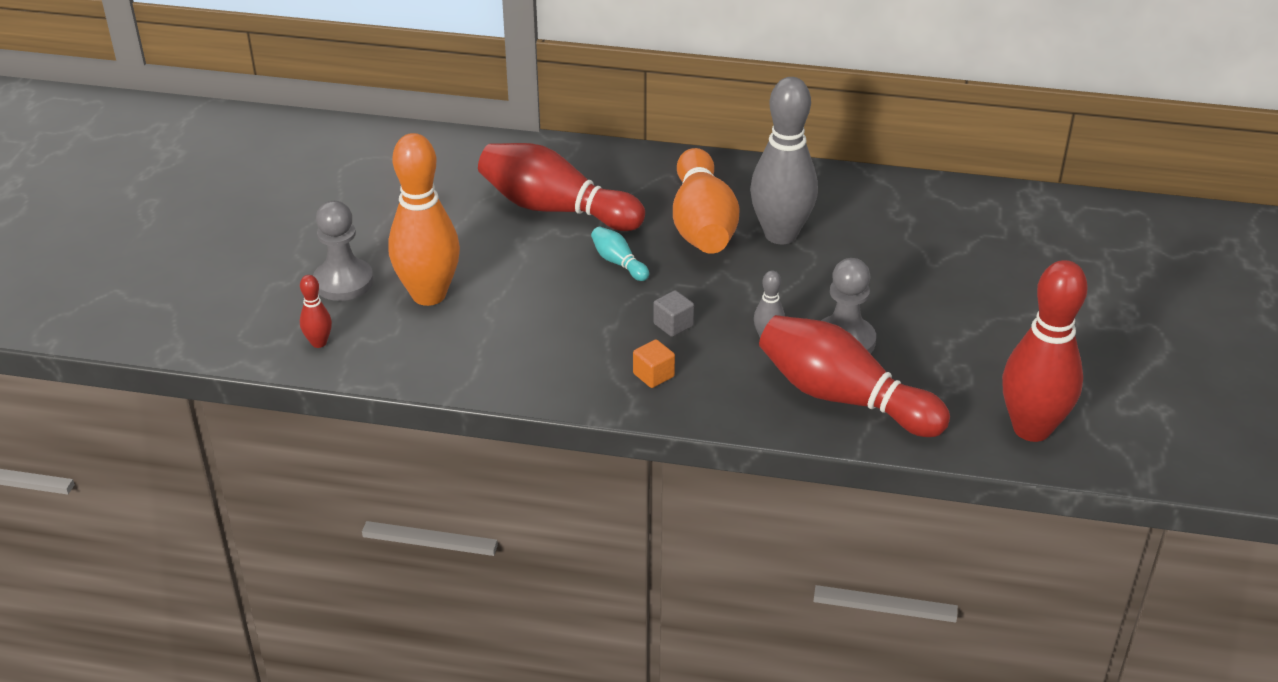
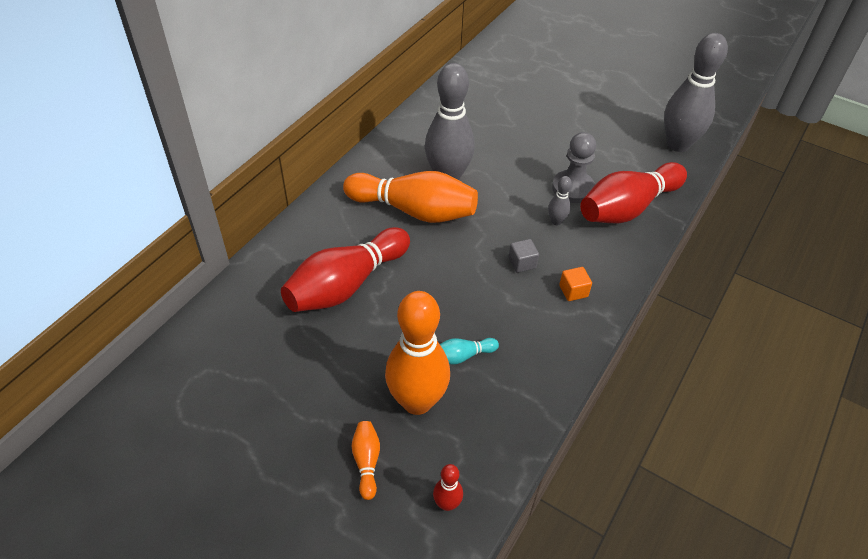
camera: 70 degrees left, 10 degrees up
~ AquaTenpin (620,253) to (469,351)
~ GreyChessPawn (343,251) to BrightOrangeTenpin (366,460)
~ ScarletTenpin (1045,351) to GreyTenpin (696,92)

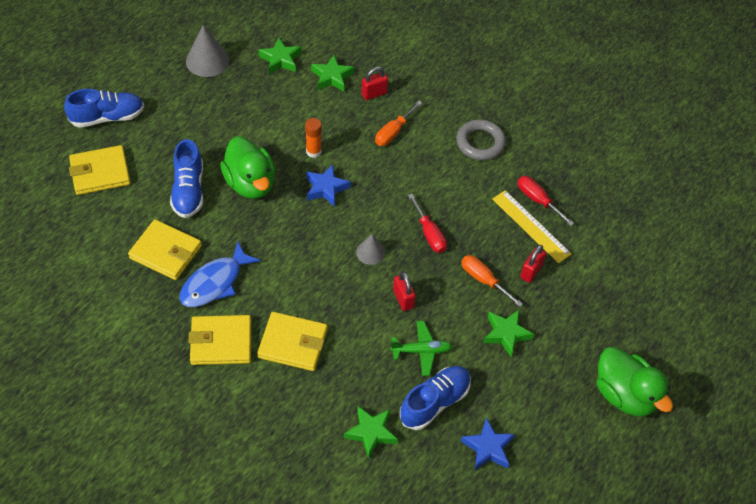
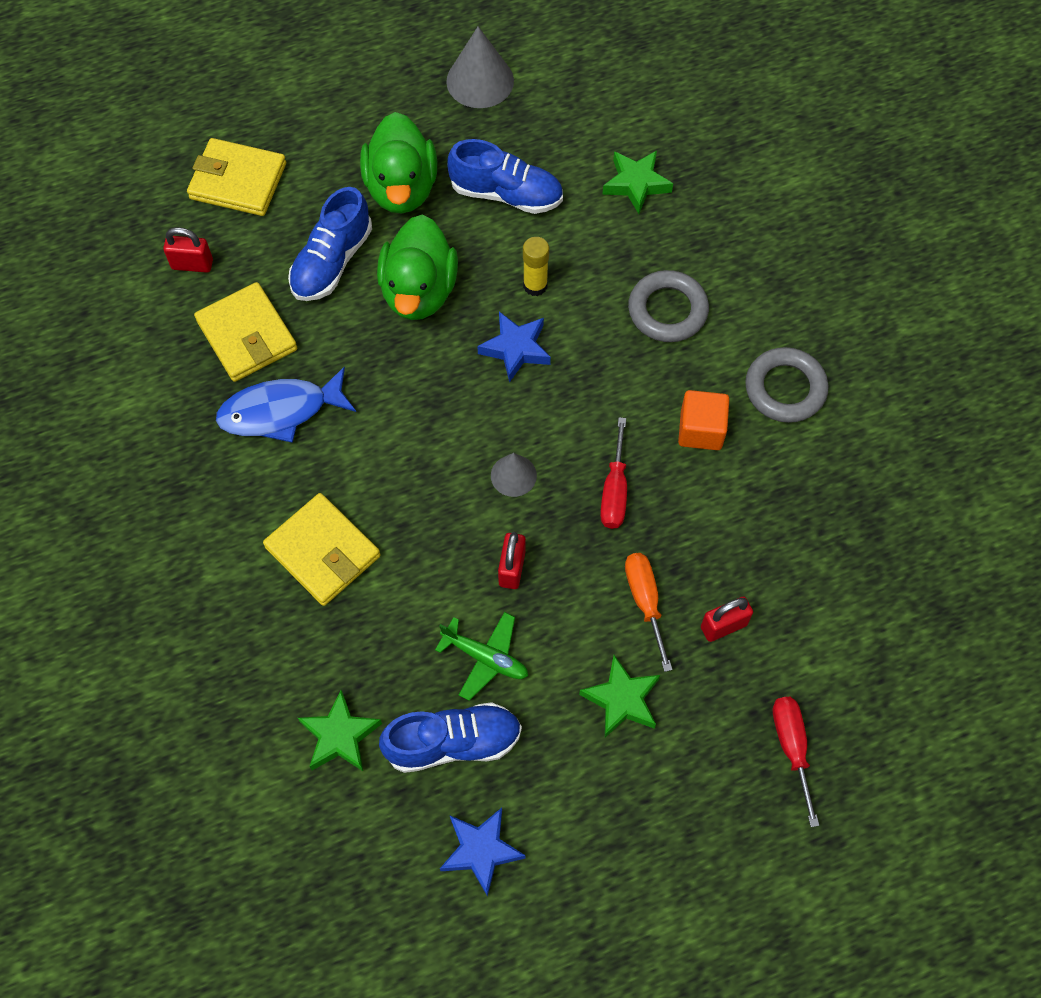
camera: 35 degrees right, 10 degrees up
- GoldenCardWallet (219,340)
- GreenFivePointedStar (279,55)
- GoldenRuler (532,226)
+ BrightOrangeBlock (703,420)
~ CobaltLaceUpShoe (104,108) to (505,176)
~ ScarletSmallLock (374,83) to (188,250)
~ ScarletScrewdriver (546,201) to (796,762)
~ GreenDuck (634,381) to (398,163)
~ BrightOrangeScrewdriver (398,123) to GreyRing (668,306)
~ BrightOrangeStickOfGlue (313,138) to GoldenStickOfGlue (536,266)

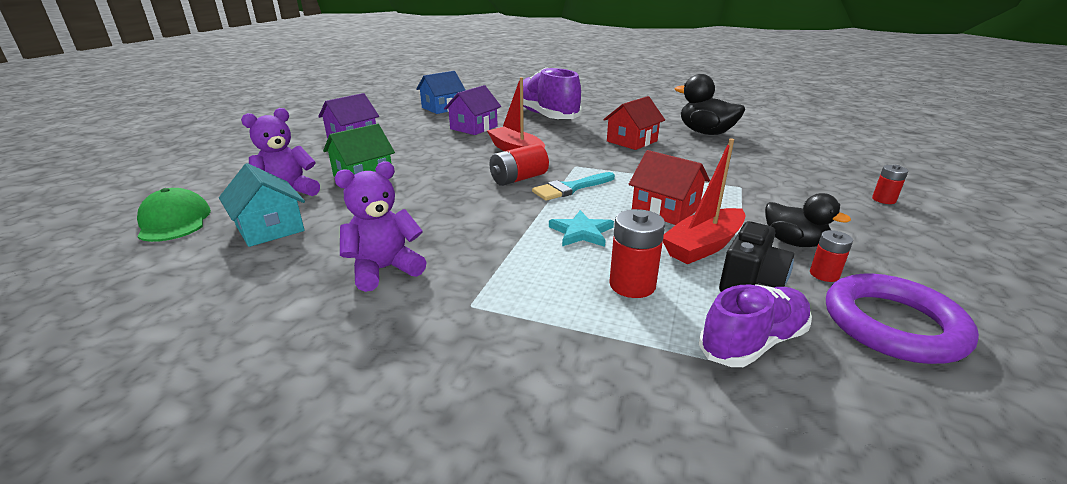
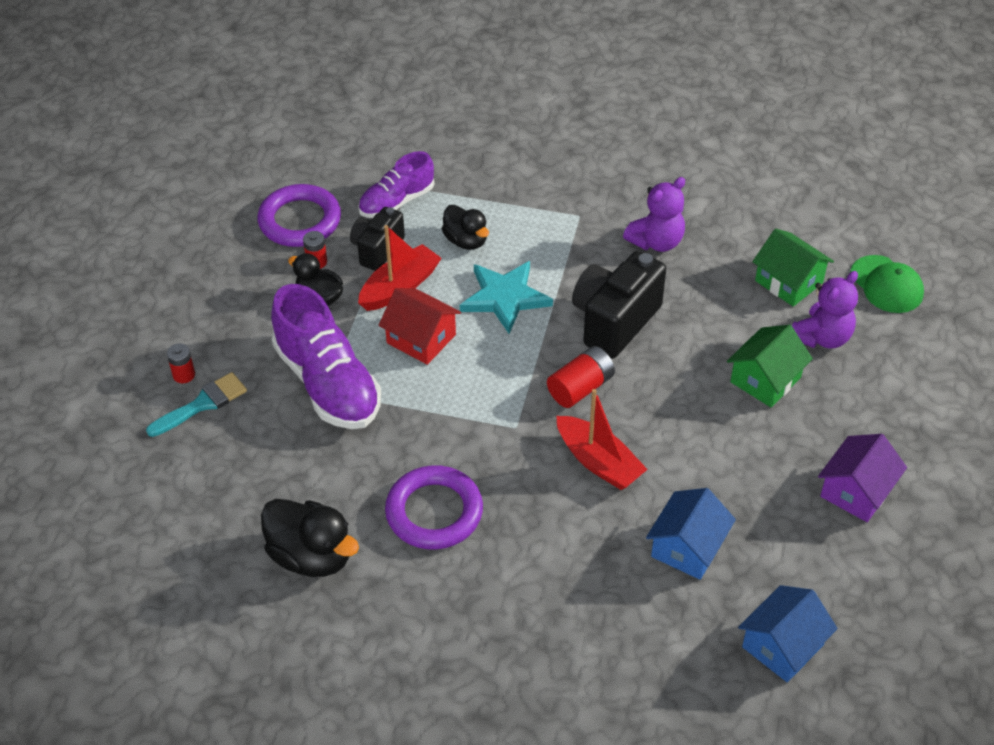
camera: 175 degrees right, 20 degrees up
+ JetBlackCamera (619,305)
~ RoyalPurpleLaceUpShoe (552,93) to (326,356)
~ AquaBrush (573,186) to (196,404)
~ ScarletCottage (634,123) to RoyalPurpleRing (434,507)
~ ScarletAaBattery (637,253) to JetBlackDuck (465,227)
~ AquaCottage (262,205) to GreenCottage (793,267)
~ RoyalPurpleCottage (472,110) to CobaltCottage (691,534)
~ AquaFivePointedStar (581,228) = (506,297) x1.55

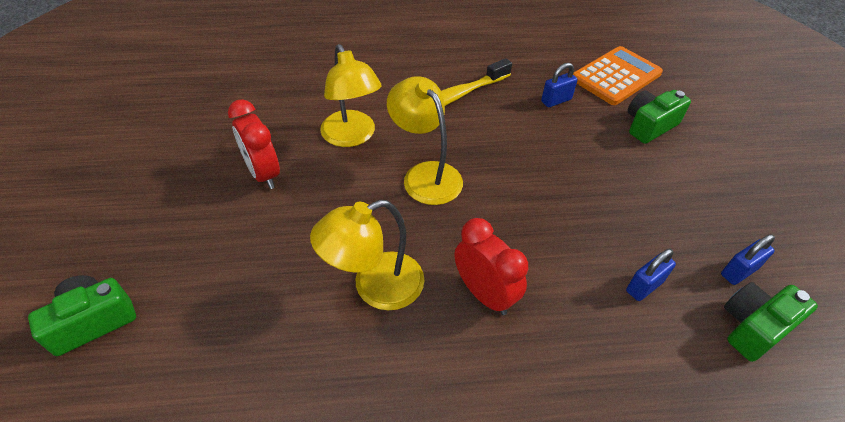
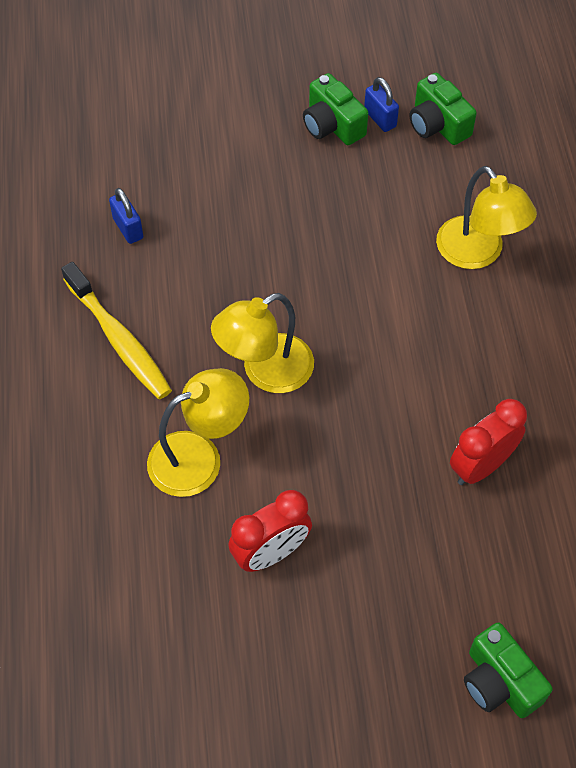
camera: 90 degrees left, 10 degrees up
- BrightOrangeAddingMachine (618,75)
- CobaltSmallLock (651,275)
~ GoldenLamp (367,255) to (486,217)
~ ScarletClock (491,266) to (488,442)
~ GreenCamera (659,117) to (335,109)

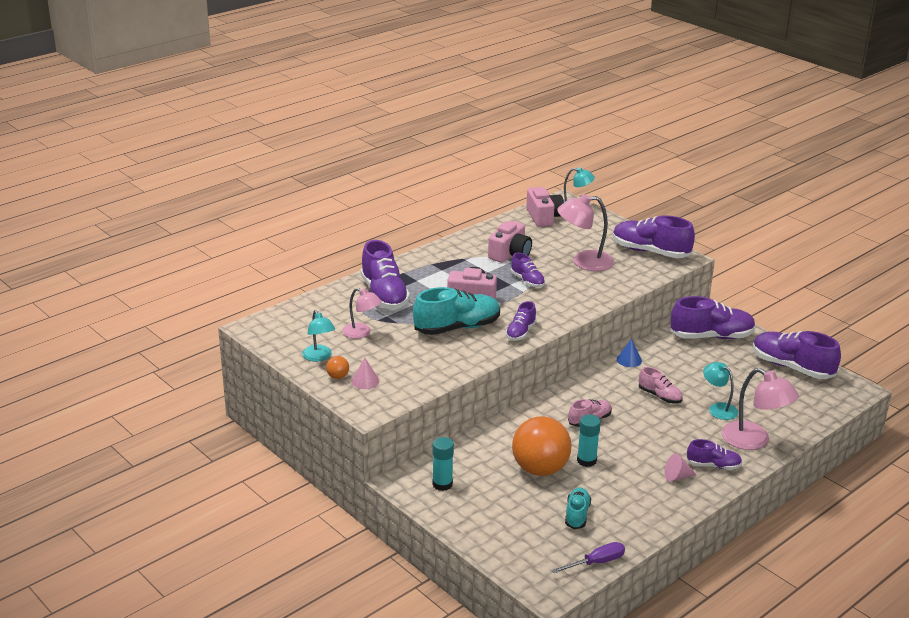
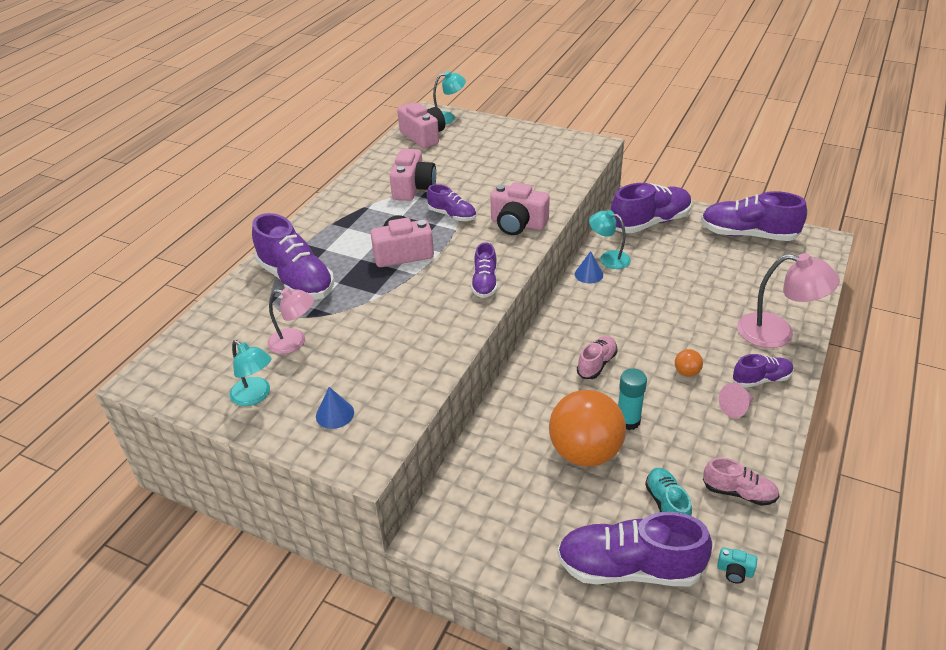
camera: 20 degrees left, 10 degrees up
- AquaLaceUpShoe (456,311)
- AquaStickOfGlue (443,464)
- RosyLamp (585,232)
+ RosyCamera (520,208)
~ BrightOrangeSphere (337,367) to (689,363)
~ RoyalPurpleLaceUpShoe (654,237) to (634,549)
~ RosyLaceUpShoe (661,385) to (741,482)
~ AquaLamp (720,391) to (610,239)
~ RoyalPurpleScrewdriver (588,557) to AquaCamera (737,565)
~ RosyConeShape (365,373) to CobaltConeShape (335,408)

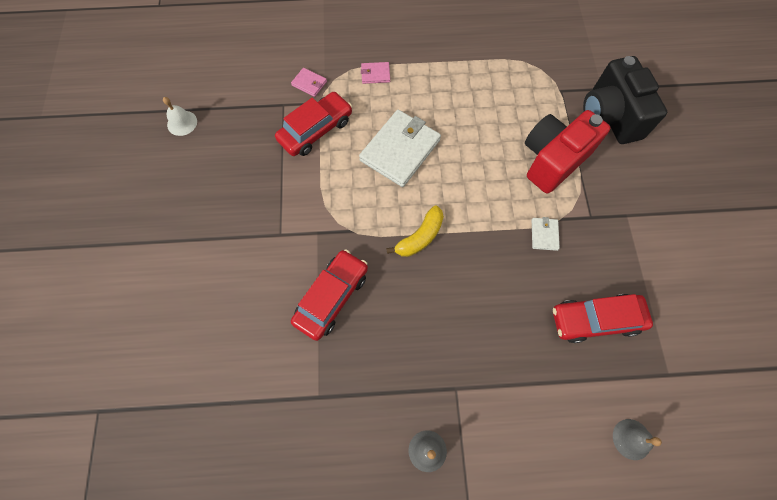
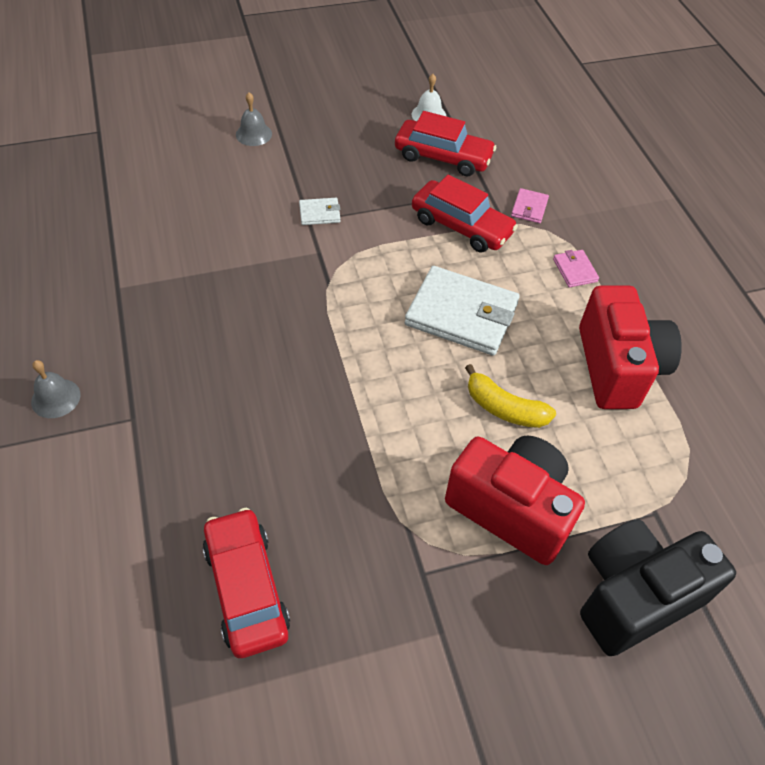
camera: 75 degrees right, 15 degrees down
+ ScarletCamera (630,347)
~ ScarletToyCar (329,295) to (445,143)
~ GoldenBananaFruit (415,231) to (510,396)
~ SnowWhiteCardWallet (546,234) to (320,211)
~ GreyHandBell (637,439) to (254,119)

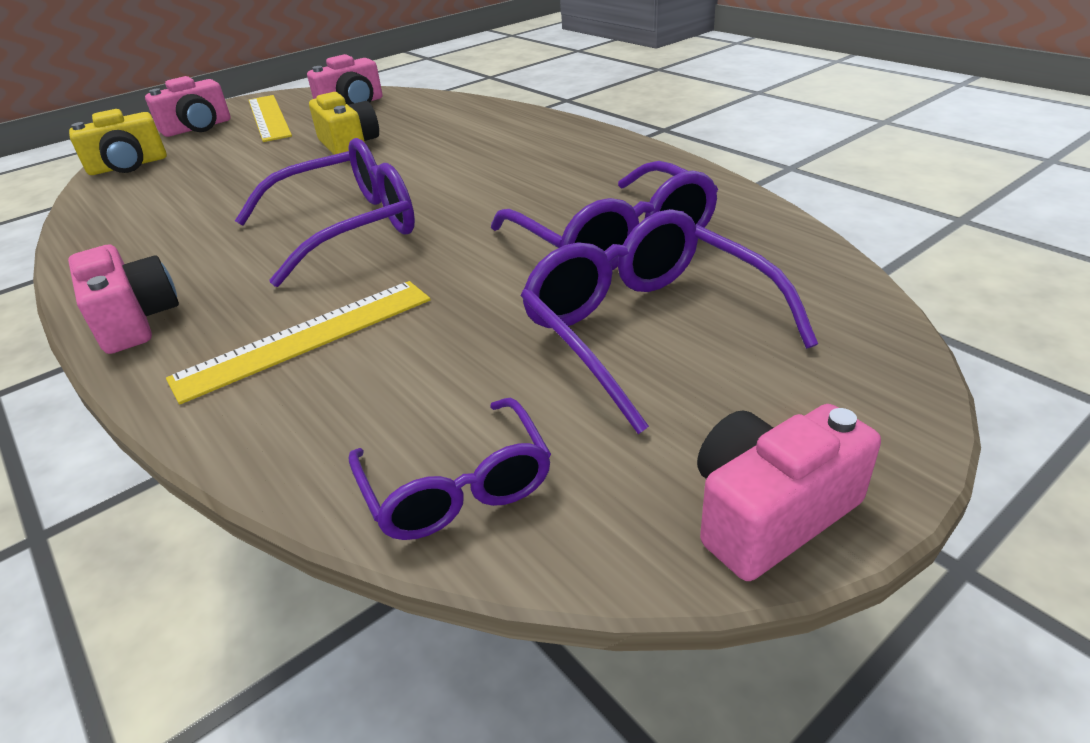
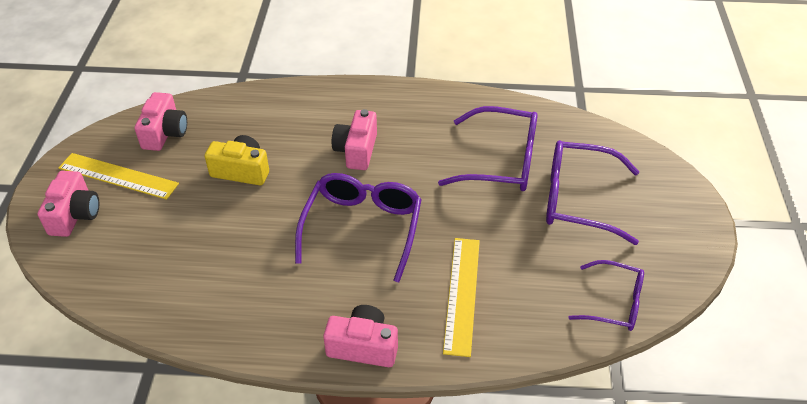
camera: 50 degrees left, 10 degrees up
- GoldenCamera (118,142)
~ RosyCamera (789,492) to (354,139)

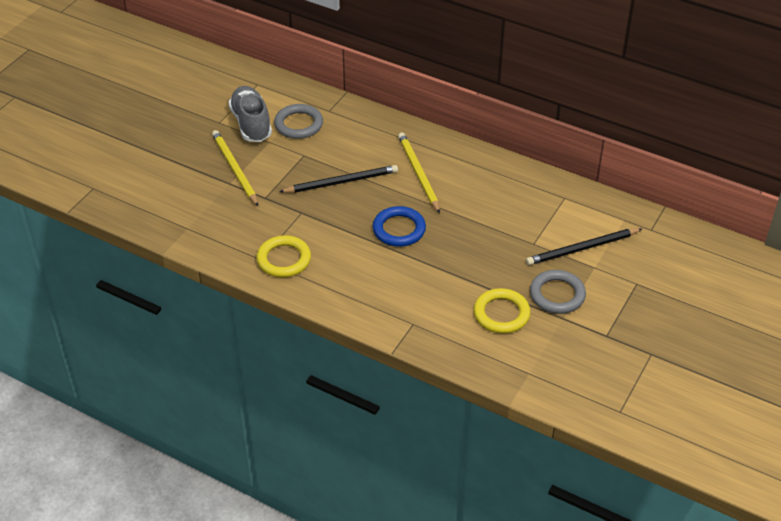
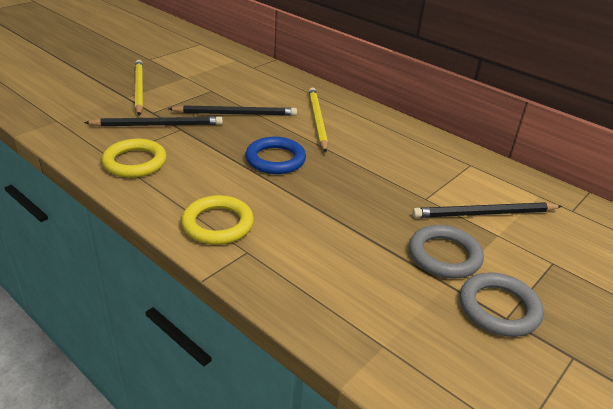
camera: 10 degrees right, 10 degrees down
- GreyLaceUpShoe (250,114)
+ JetBlackLeadPencil (153,121)
~ GreyRing (298,121) to (502,304)
~ GoldenRing (502,311) to (217,220)

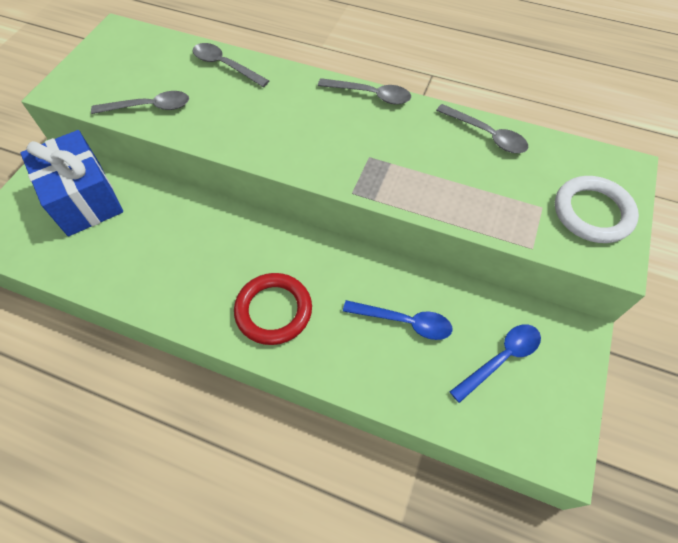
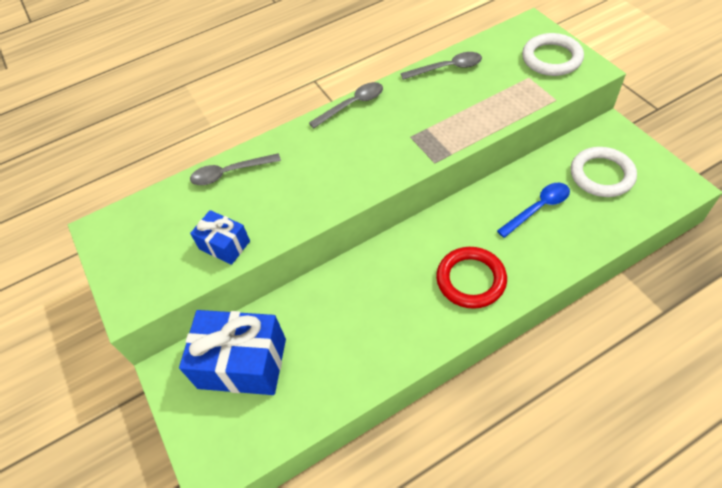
camera: 45 degrees left, 5 degrees down
~ GreySpoon (140,102) to CobaltGift (220,237)
~ CobaltSpoon (495,363) to SnowWhiteRing (604,172)

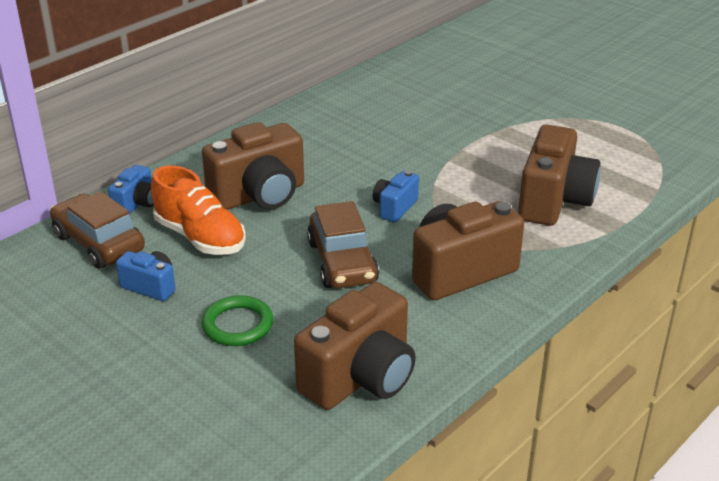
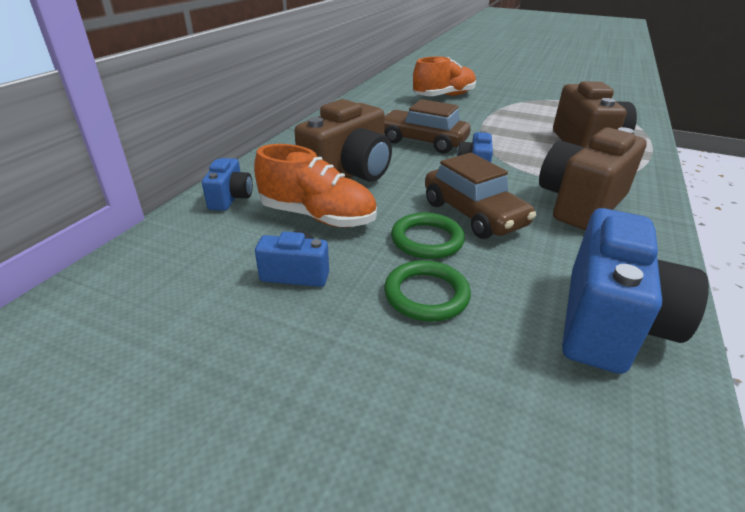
camera: 20 degrees left, 0 degrees up
+ GreenRing (428,236)
+ BrightOrangeLaceUpShoe (444,76)
~ RussetToyCar (97,230) to (427,126)
~ RussetCamera (355,346) to CobaltCamera (635,291)

